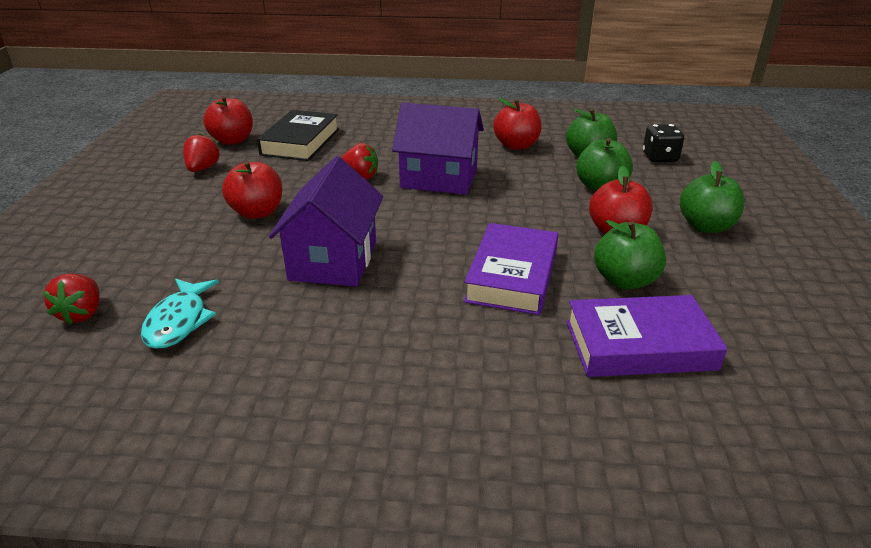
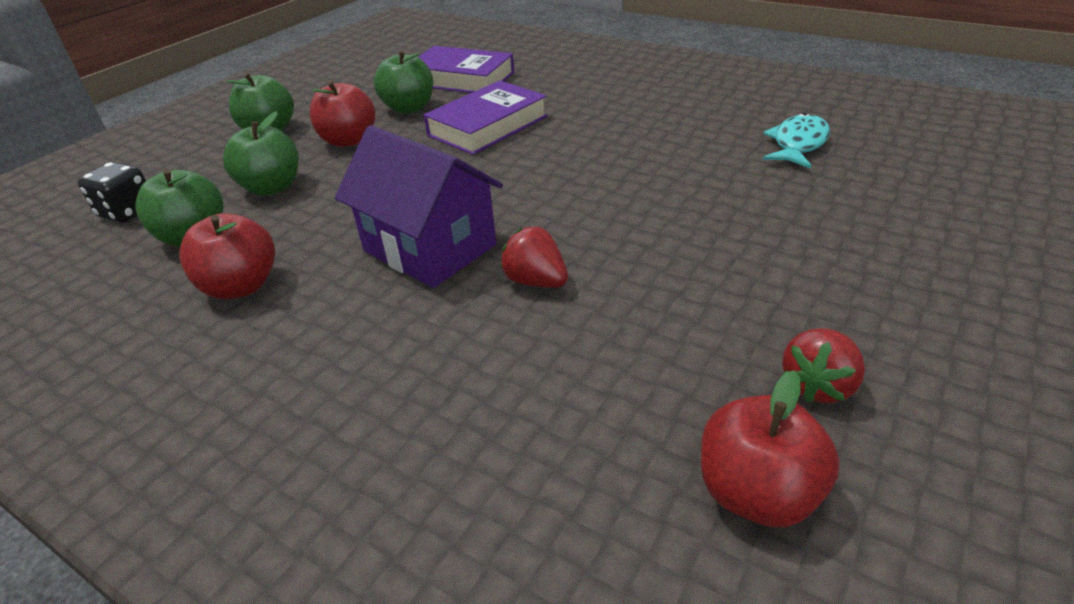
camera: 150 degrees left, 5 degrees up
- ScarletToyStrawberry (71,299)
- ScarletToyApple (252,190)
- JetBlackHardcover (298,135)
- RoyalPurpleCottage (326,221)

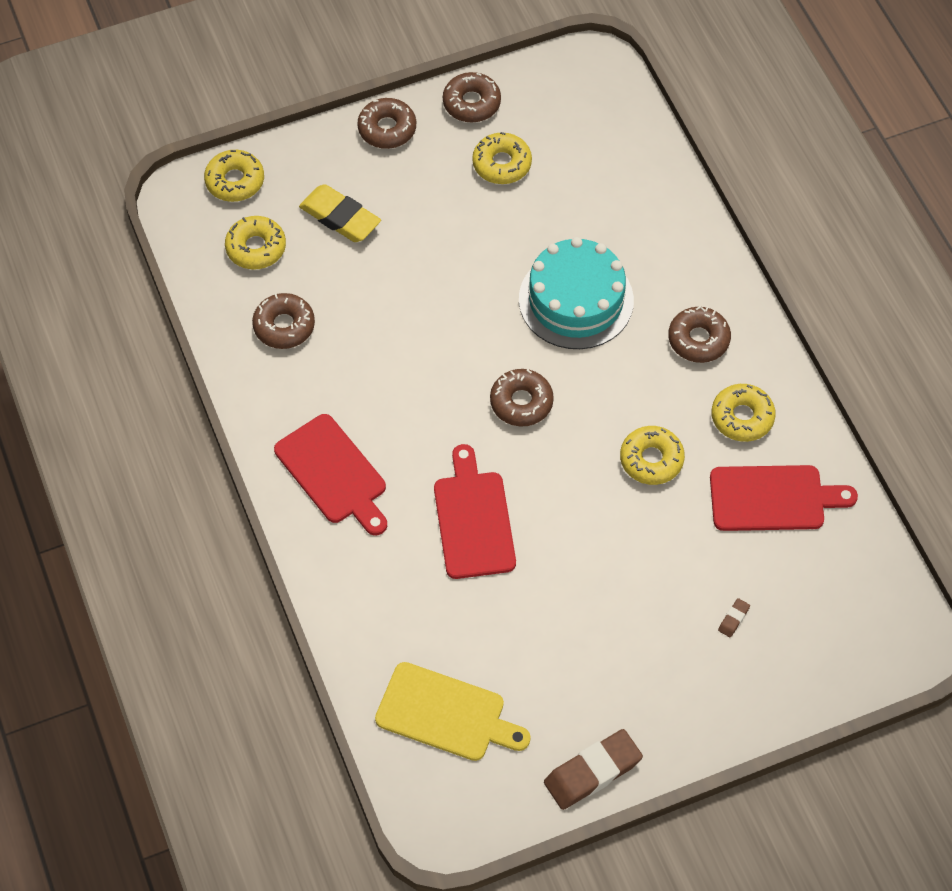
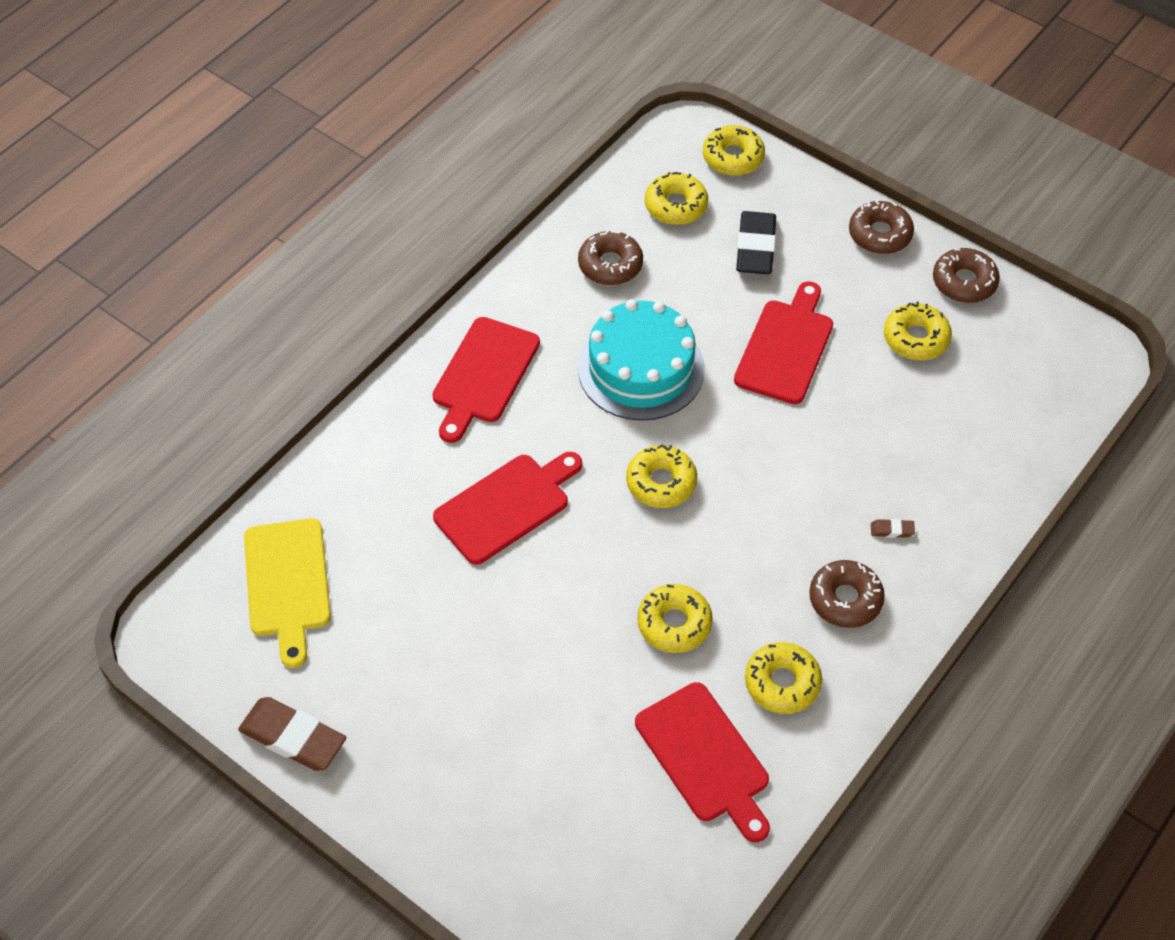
camera: 60 degrees right, 5 degrees down
+ ScarletChoppingBoard (783,342)
~ AquaCake (576,293) to (641,360)
~ RussetGumEraser (734,617) to (893,528)
~ GoldenGumEraser (340,213) to JetBlackGumEraser (756,242)
~ RussetDonut (522,398) to GoldenDonut (661,476)

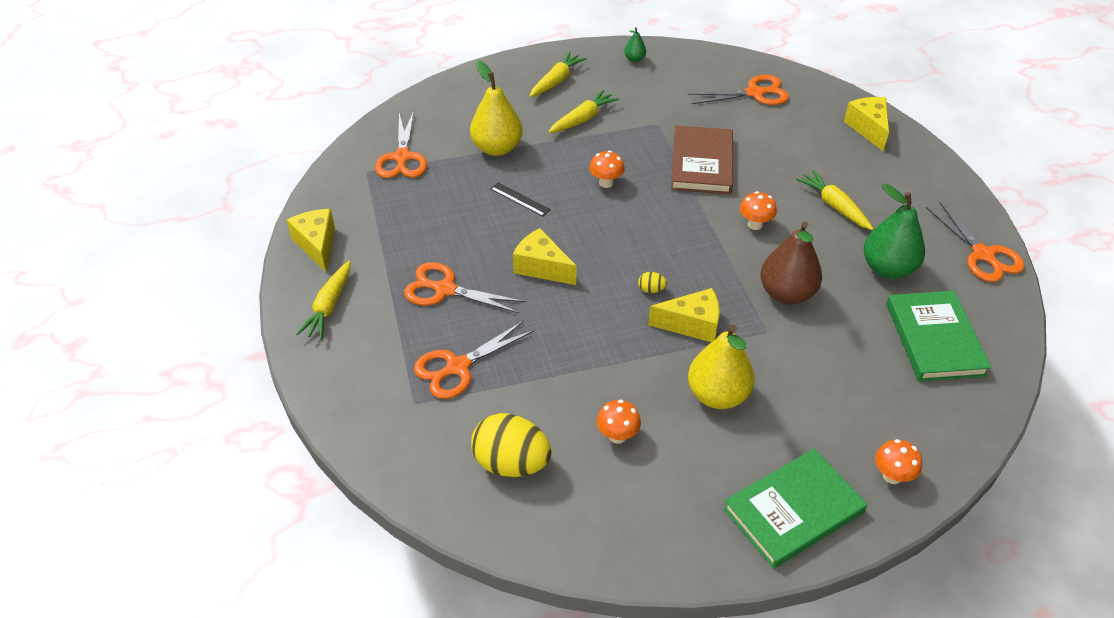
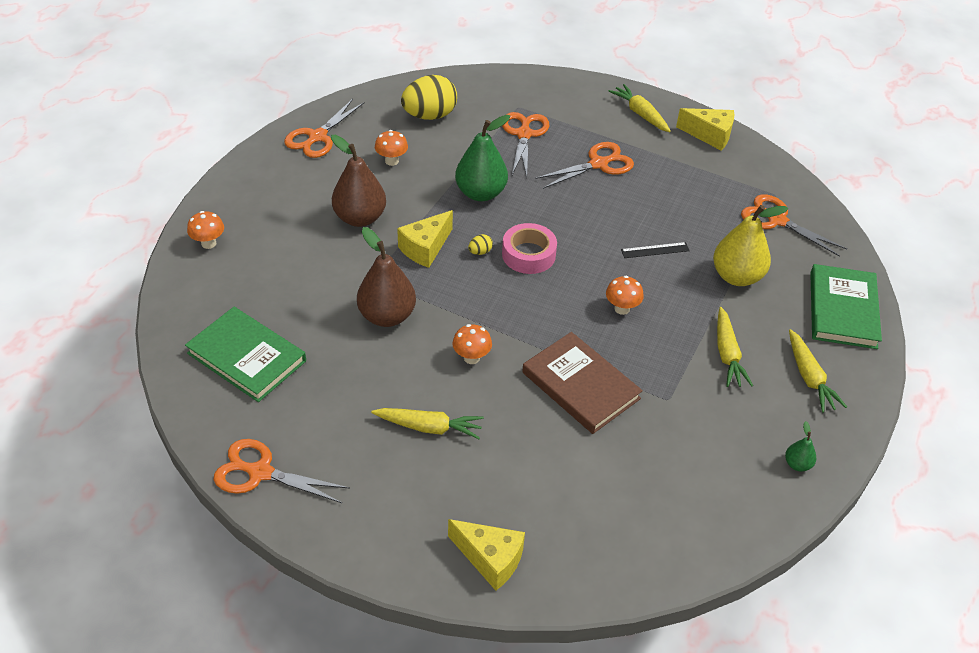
camera: 130 degrees right, 0 degrees up
- GoldenPieceOfCheese (545,256)
+ RosyStickyTape (529,248)
~ BrightOrangeScissors (738,90) to (324,128)
~ GreenHardcover (795,508) to (846,306)
~ GreenToyPear (894,231) to (482,158)
~ GoldenToyPear (721,367) to RussetToyPear (358,181)

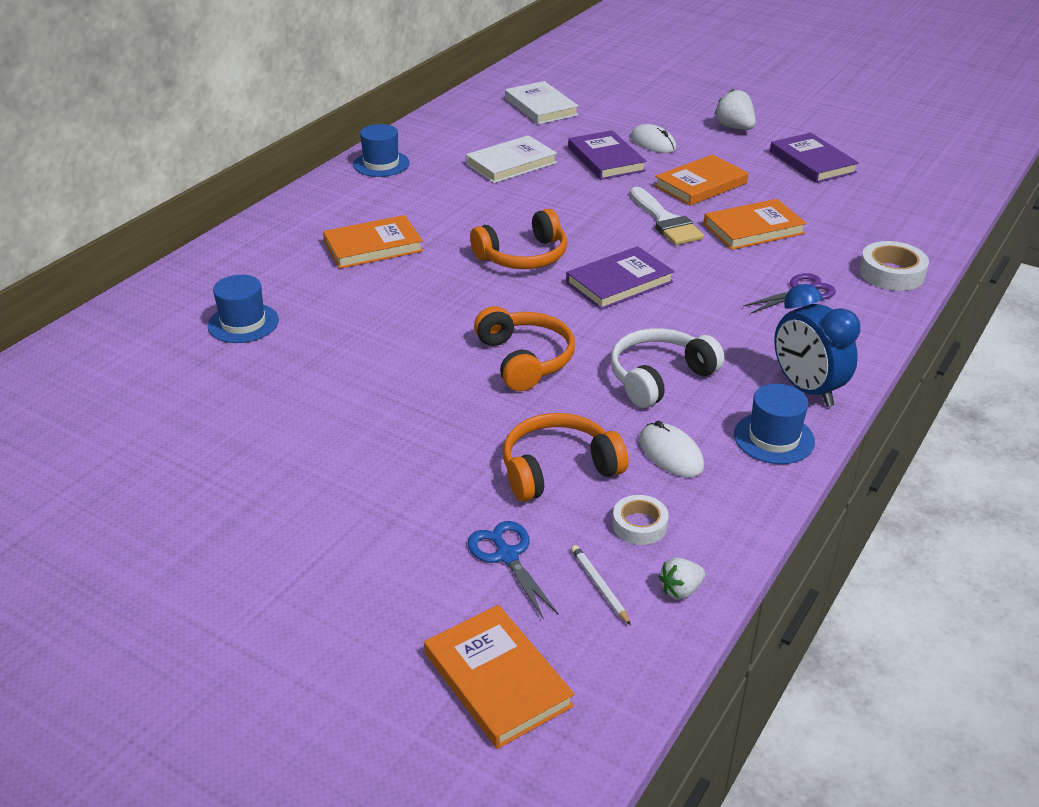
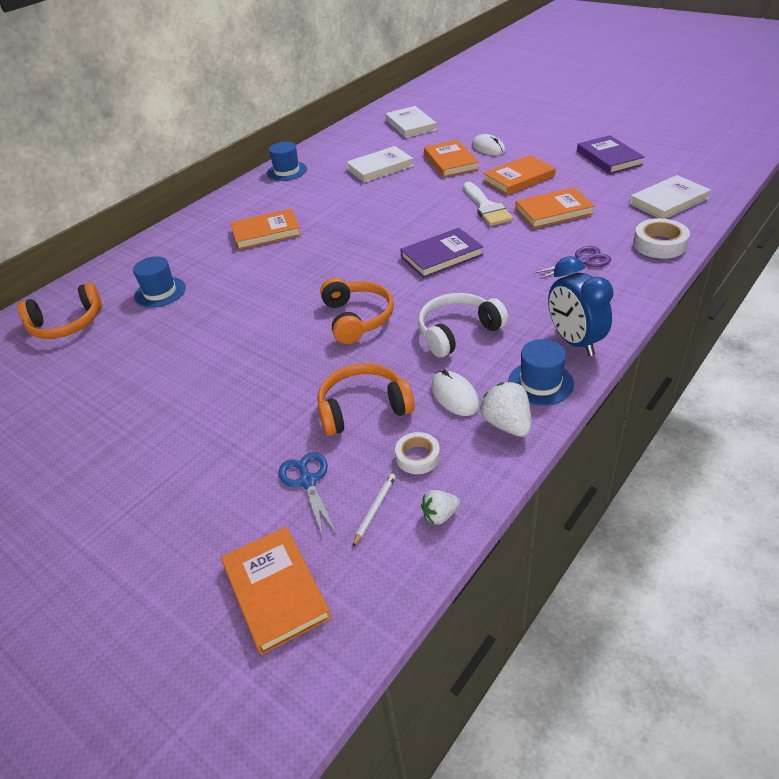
camera: 10 degrees right, 5 degrees up
+ SnowWhiteHardcover (670,197)
~ BrightOrangeHeadset (518,239) to (59,310)
~ SnowWhiteToyStrawberry (735,109) to (505,409)
~ RoyalPurpleHardcover (607,155) to BrightOrangeHardcover (451,159)
~ SnowWhiteLeadPencil (601,585) = (374,510) 45 degrees clockwise

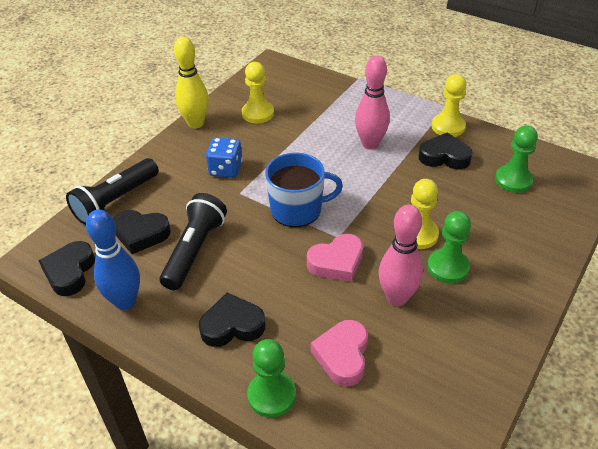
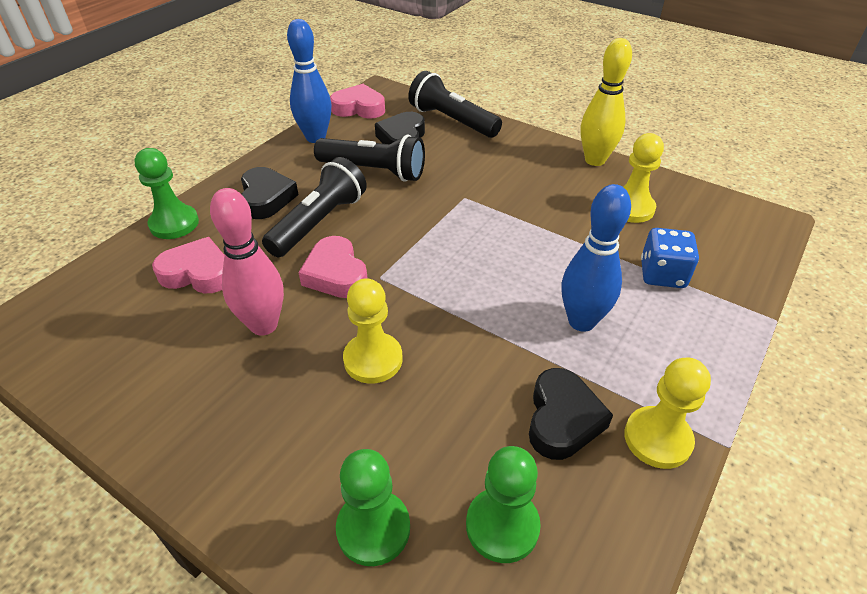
camera: 90 degrees right, 0 degrees up
- CobaltCoffeeMug (304,190)
+ JetBlackPocketTorch (314,207)
~ CobaltDice (224,157) to (670,258)
~ GreenChessPawn (449,247) to (373,507)
~ JetBlackLoveHeart (66,268) to RosyLoveHeart (357,101)
~ RosyTenpin (372,102) to CobaltTenpin (596,258)

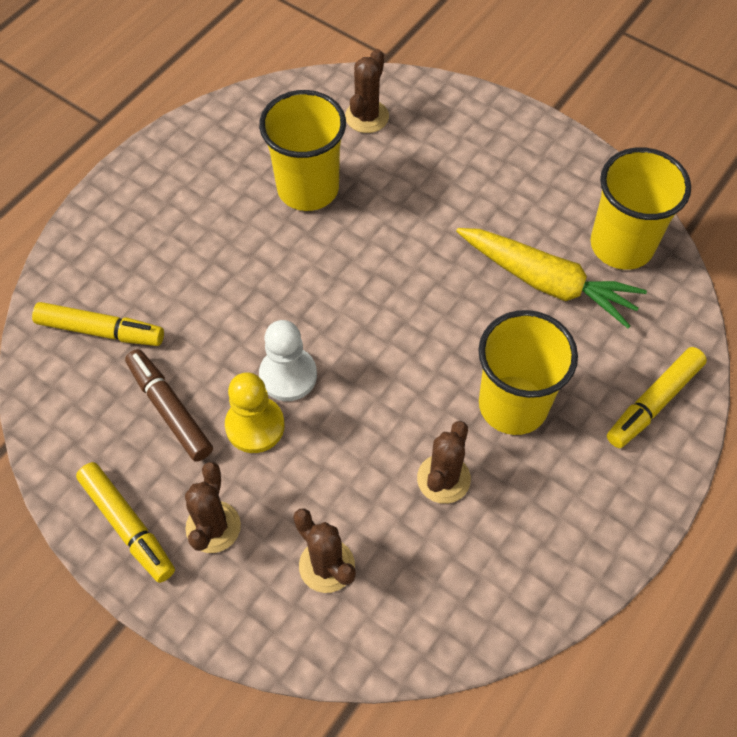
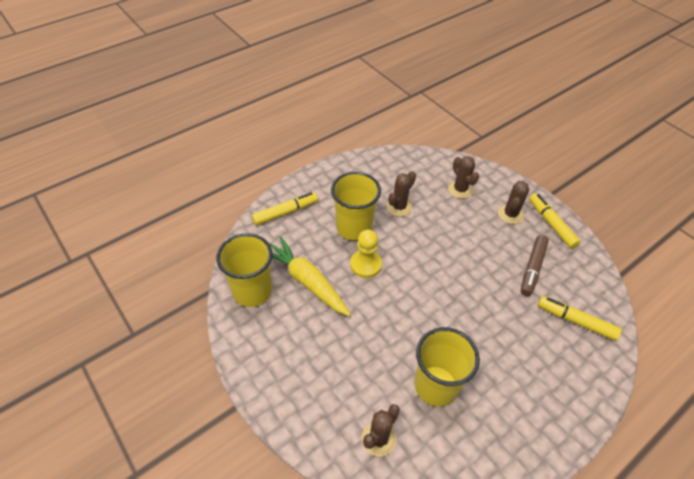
camera: 165 degrees left, 10 degrees down
- SnowWhiteChessPawn (288,360)
~ GoldenChessPawn (255,412) to (366,254)
~ RussetMarker (169,405) = (535,265) 45 degrees clockwise

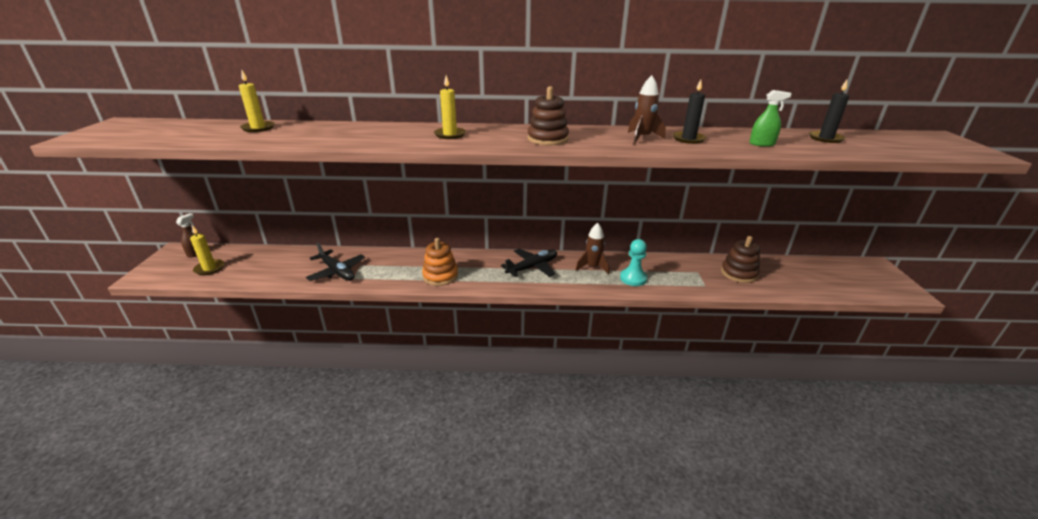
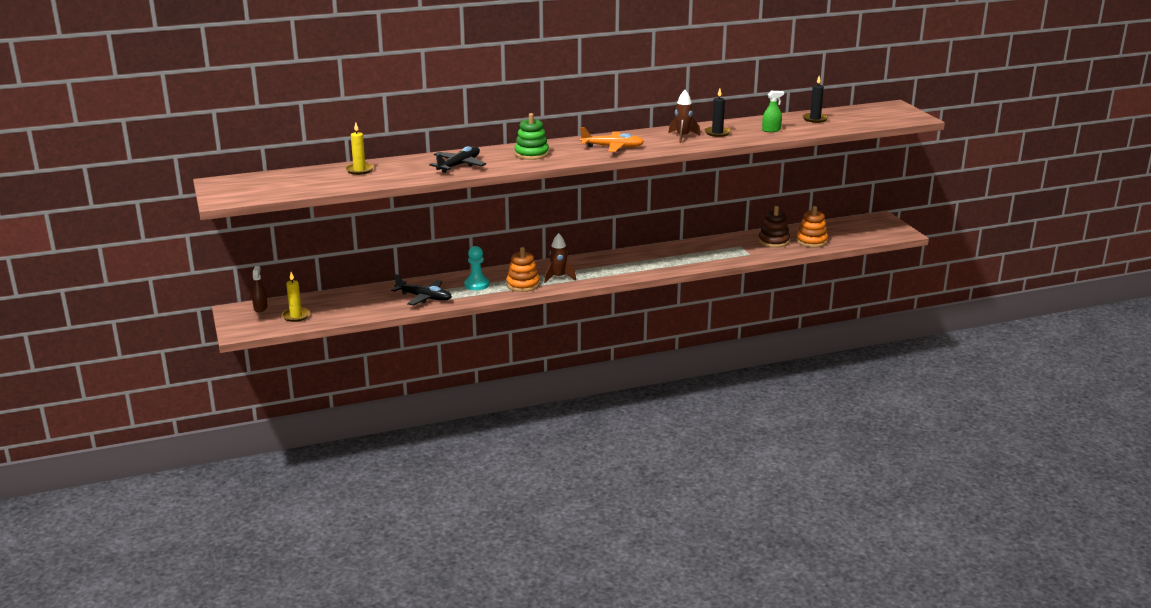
camera: 20 degrees left, 5 degrees down
+ BrightOrangeStackingToy (812,227)
~ JetBlackToyPlane (529,263) to (457,159)
~ RussetSpaceship (593,249) to (560,258)
~ AquaChessPawn (633,262) to (476,268)
~ GoldenPillarCandle (450,107) to GreenStackingToy (531,136)
~ RussetStackingToy (548,115) to BrightOrangeToyPlane (612,139)

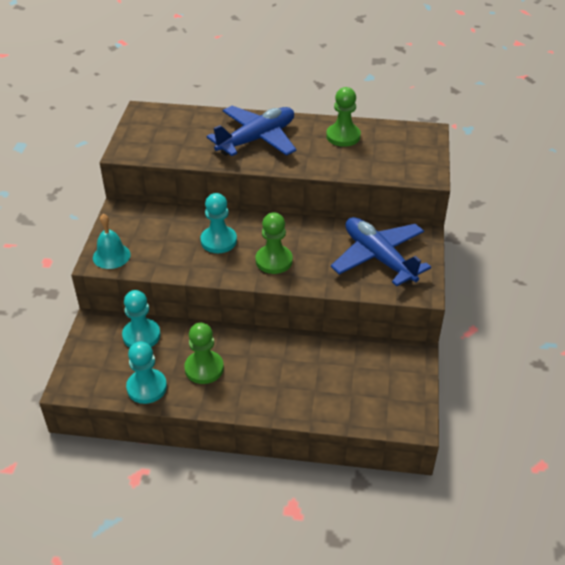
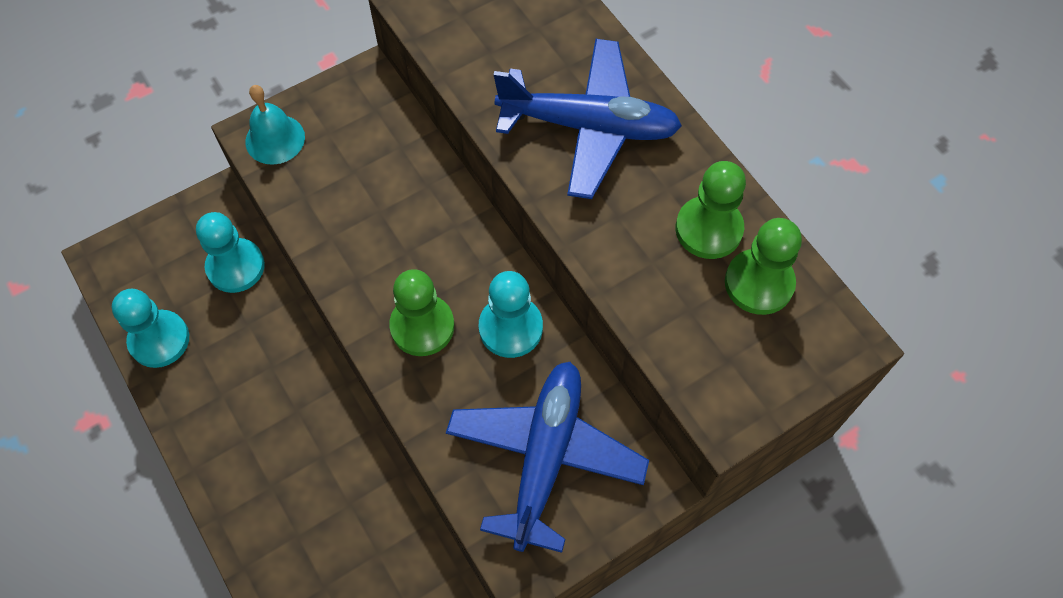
camera: 50 degrees right, 20 degrees up
~ GreenChessPawn (204,353) to (763,266)
~ AquaChessPawn (218,223) to (511,314)

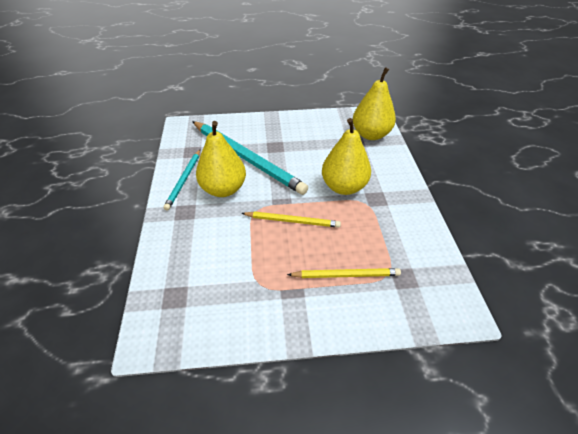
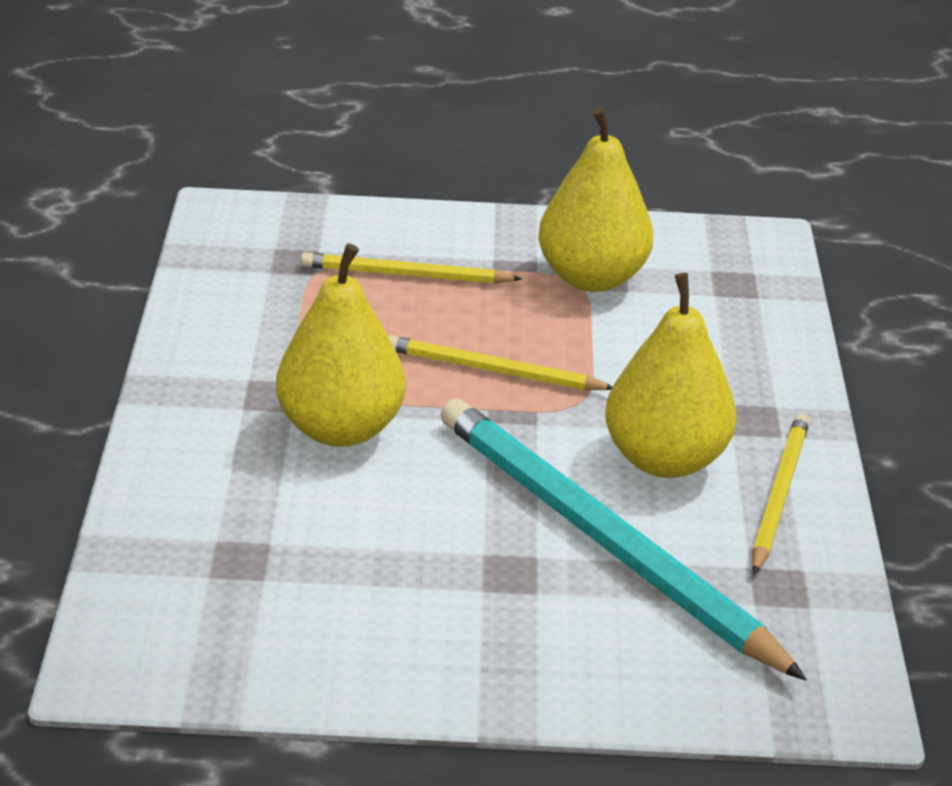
camera: 175 degrees left, 10 degrees down
~ GoldenToyPear (374,103) to (595,199)
~ AquaLeadPencil (181,180) to GoldenLeadPencil (781,494)

